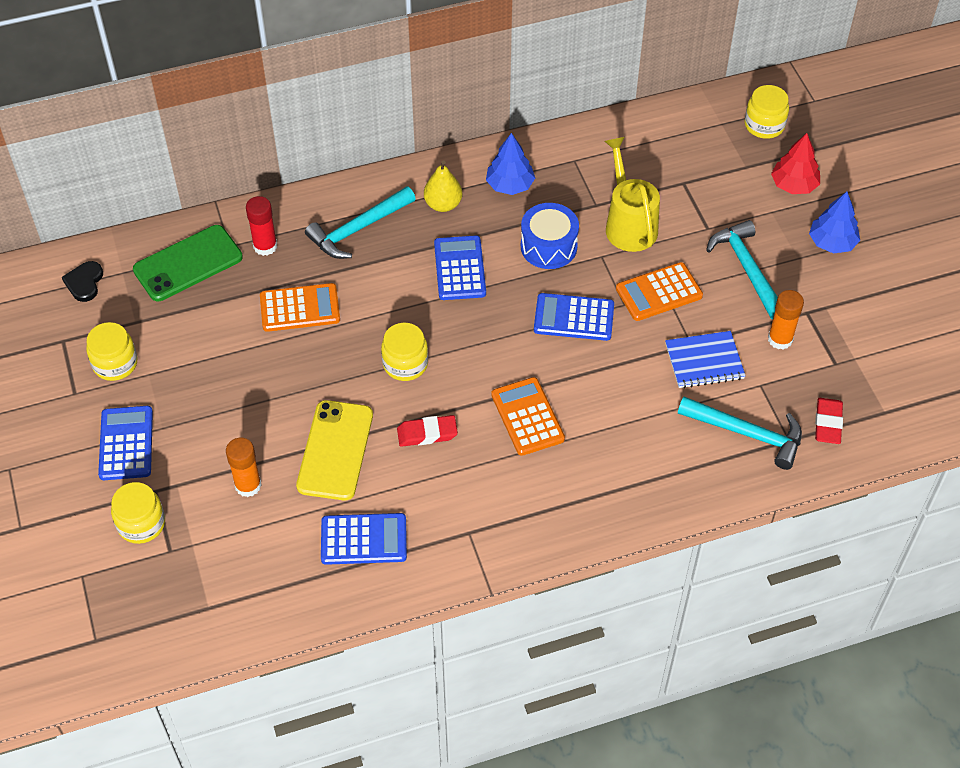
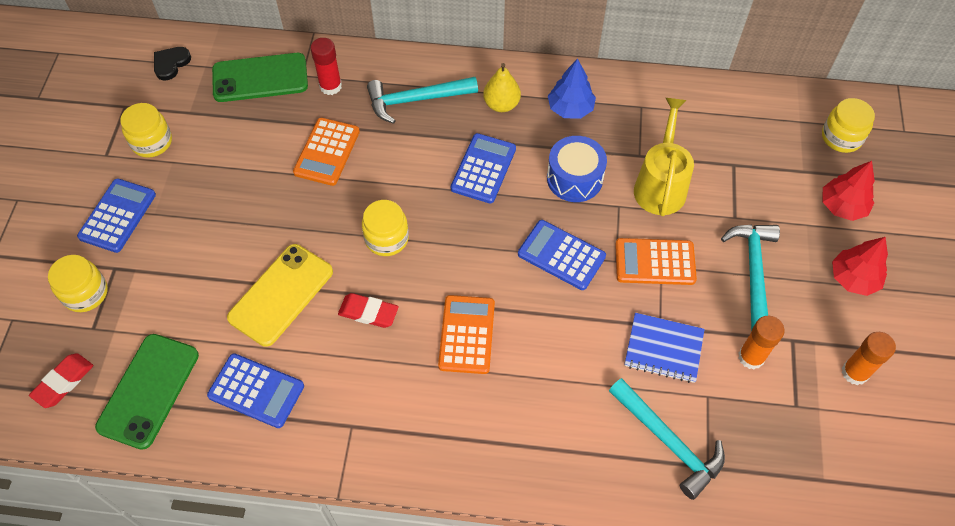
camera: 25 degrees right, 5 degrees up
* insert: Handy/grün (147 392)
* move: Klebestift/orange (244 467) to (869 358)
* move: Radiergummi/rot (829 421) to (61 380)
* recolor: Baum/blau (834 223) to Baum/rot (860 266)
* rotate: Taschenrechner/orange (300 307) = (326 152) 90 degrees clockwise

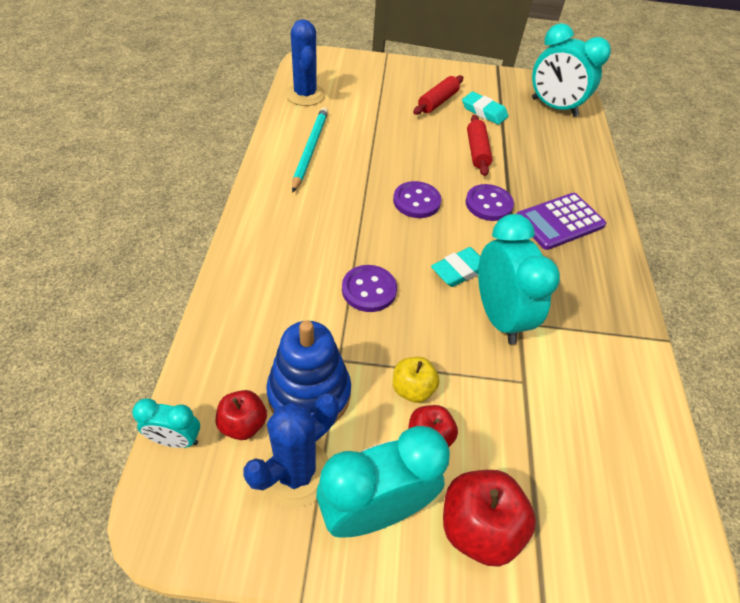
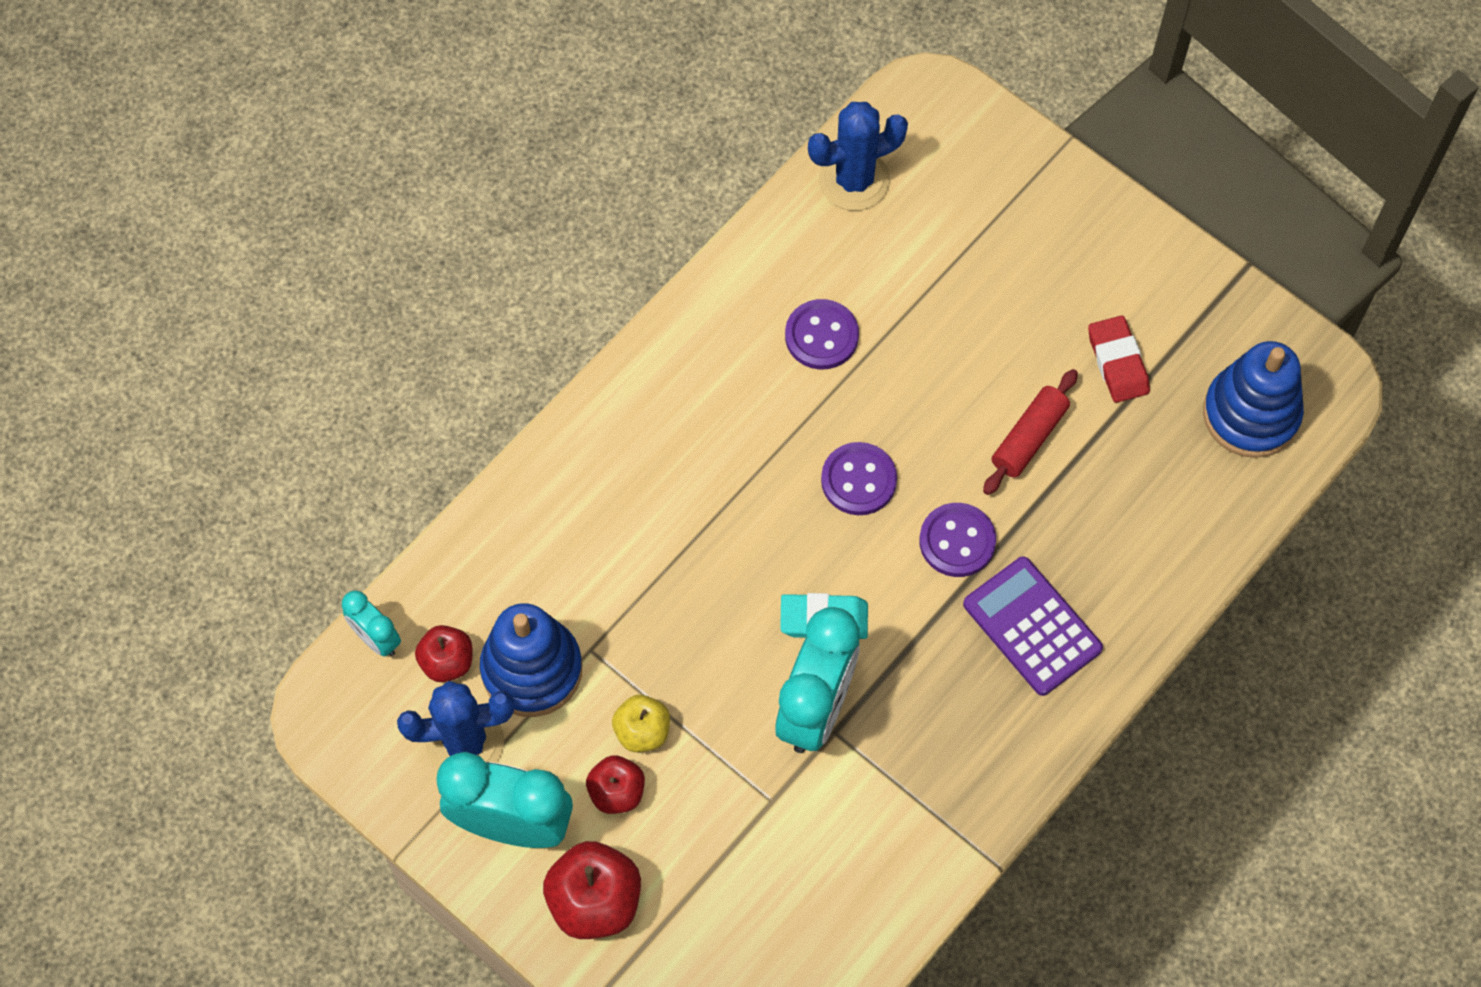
camera: 40 degrees right, 15 degrees up
* delete: Bleistift/türkis (310 150)
* delete: Nudelholz/rot (438 95)
* move: Knopf/lila (369 288) to (822 334)
* replace: Wecker/türkis (571 70) to Stapelspielzeug/blau (1253 399)
* recolor: Radiergummi/türkis (485 108) to Radiergummi/rot (1119 359)
* rotate: Kaktus/blau (305 62) = (858 156) 45 degrees clockwise
* rotate: Taschenrechner/lila (561 221) = (1033 626) 45 degrees clockwise

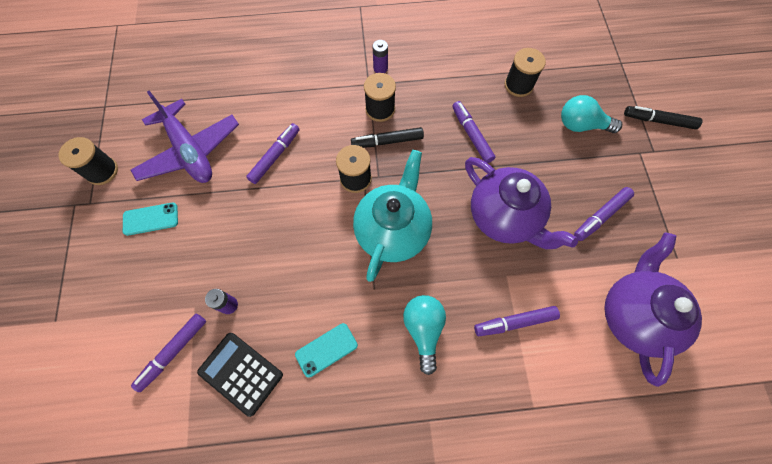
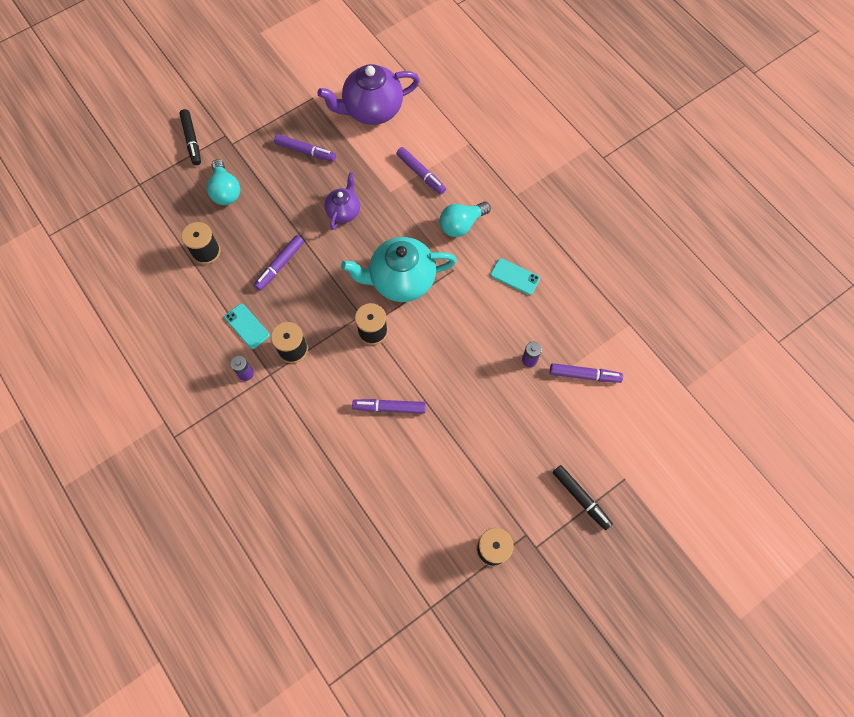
camera: 120 degrees left, 0 degrees up
* delete: Flugzeug/lila (184 137)
* delete: Taschenrechner/schwarz (240 375)
* move: Handy/türkis (150 219) to (247 326)
* move: Filzstift/schwarz (387 137) to (583 497)
* resize: Teekanne/lila (521 203) = (342 201) x0.56

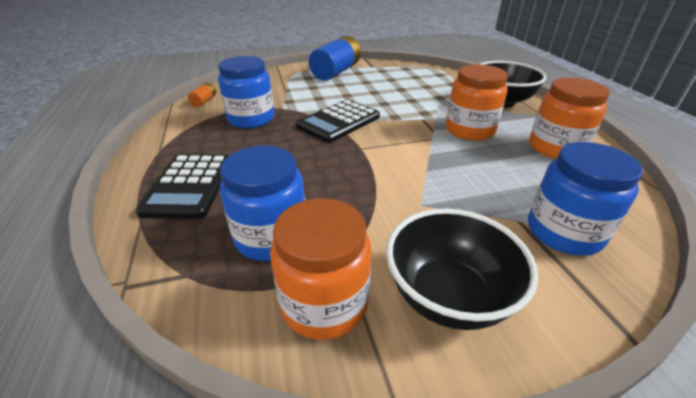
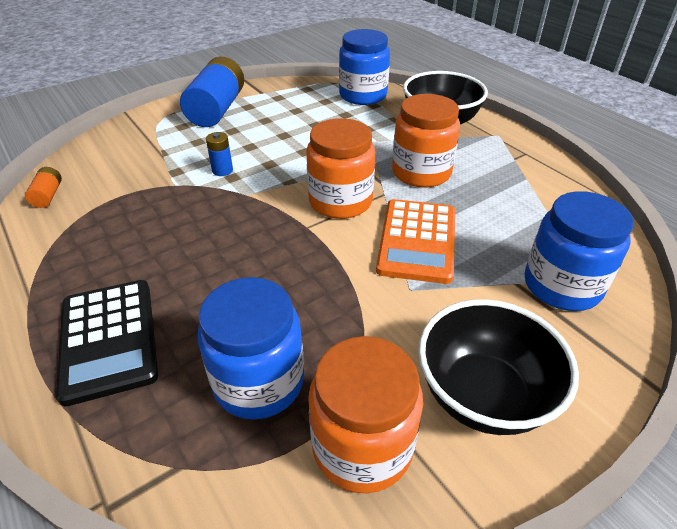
camera: 20 degrees left, 5 degrees up
* delete: Taschenrechner/schwarz (338 121)
* insert: Batterie/blau (219 154)
* insert: Taschenrechner/orange (415 241)
* move: Einmachglas/blau (246 92) to (364 67)
* move: Einmachglas/orange (569 118) to (340 168)

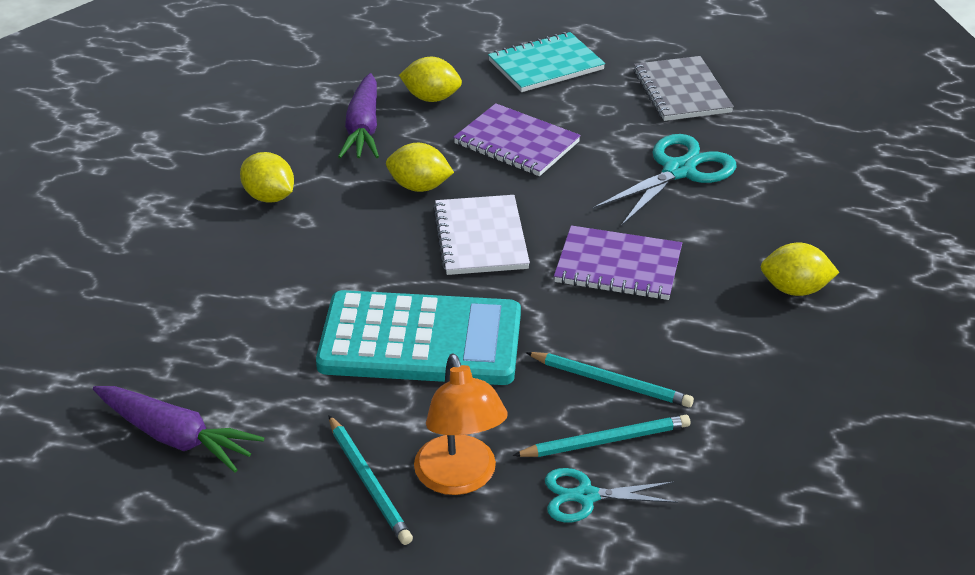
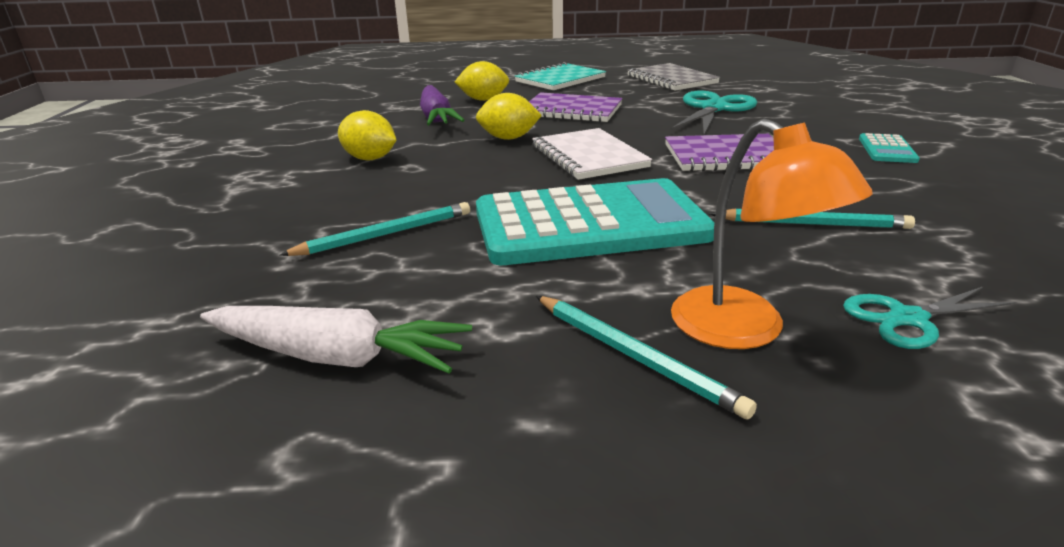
camera: 15 degrees left, 10 degrees down
* move: Bleistift/türkis (601 436) to (375 229)
* replace: Zitrone/gelb (799 269) to Taschenrechner/türkis (889 148)
* recolor: Karotte/lila (178 429) to Karotte/weiß (336 340)

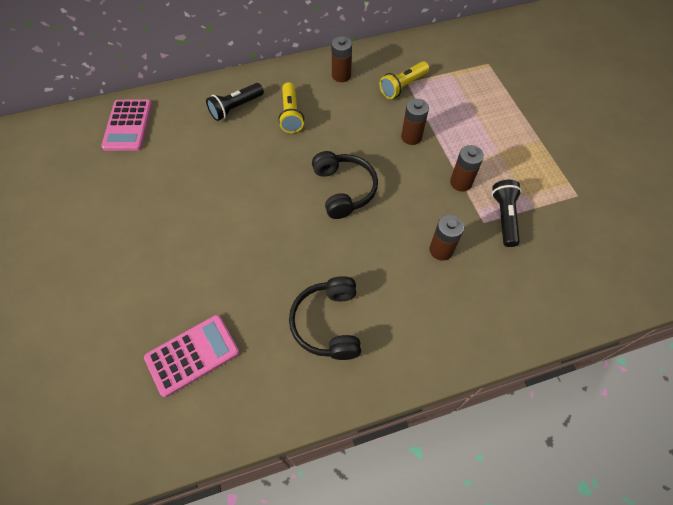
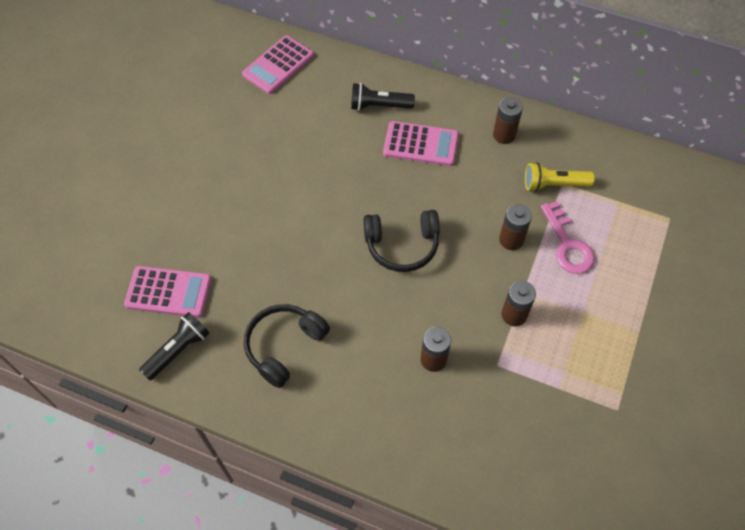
camera: 40 degrees right, 0 degrees up
* insert: Schlüssel/rosa (568 237)
* move: Taschenlampe/schwarz (507 213) to (174 346)
* replace: Taschenlampe/gelb (291 107) to Taschenrechner/rosa (421 143)
* rotate: Kopfhörer/schwarz (345 185) = (402 241) 60 degrees clockwise

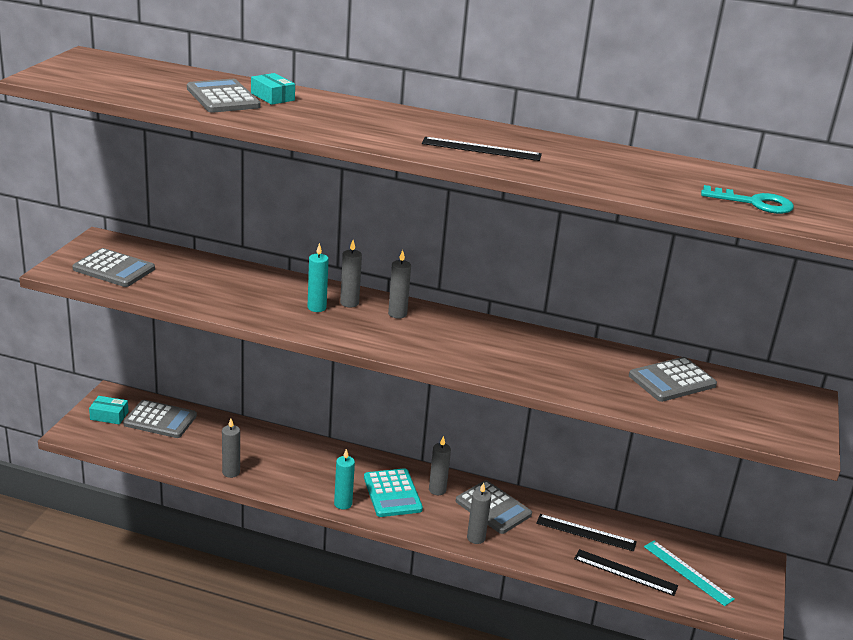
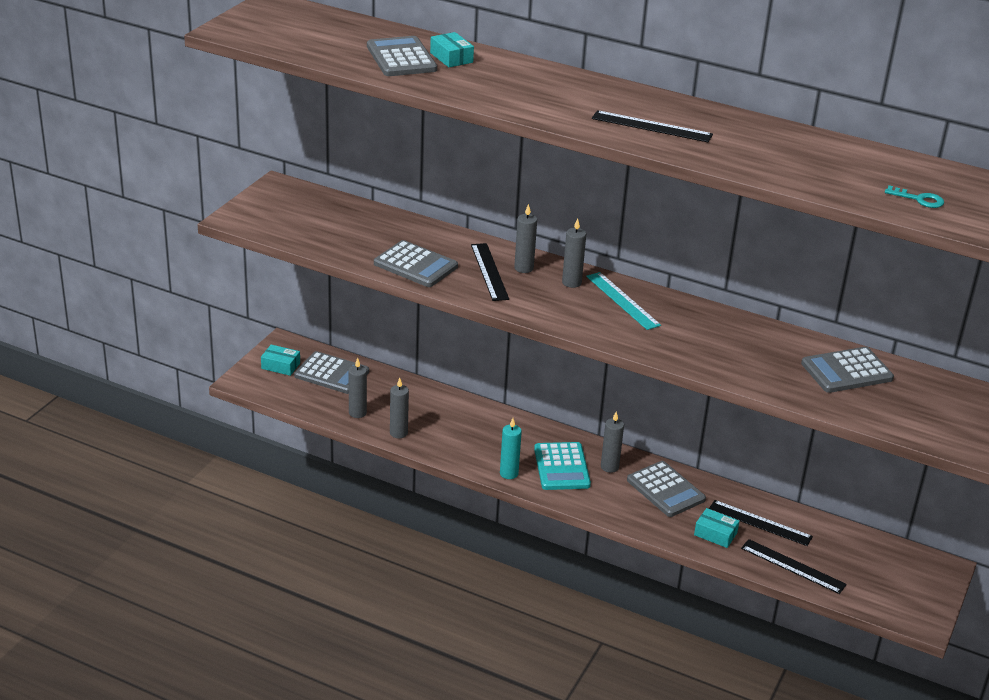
camera: 10 degrees right, 5 degrees up
* insert: Schachtel/türkis (716 528)
* move: Taschenrechner/grau (113 267) to (416 263)
* move: Kerze/grau (479 513) to (358 388)
* move: Lineal/türkis (689 573) to (623 301)
* replace: Kerze/türkis (318 277) to Lineal/schwarz (490 272)
* resize: Schlüssel/türkis (747 199) = (914 196) x0.63

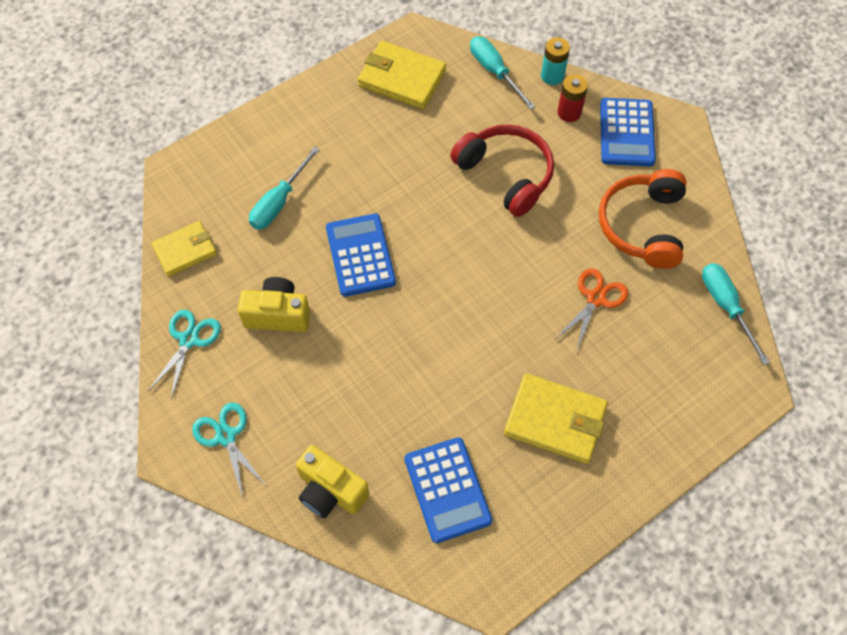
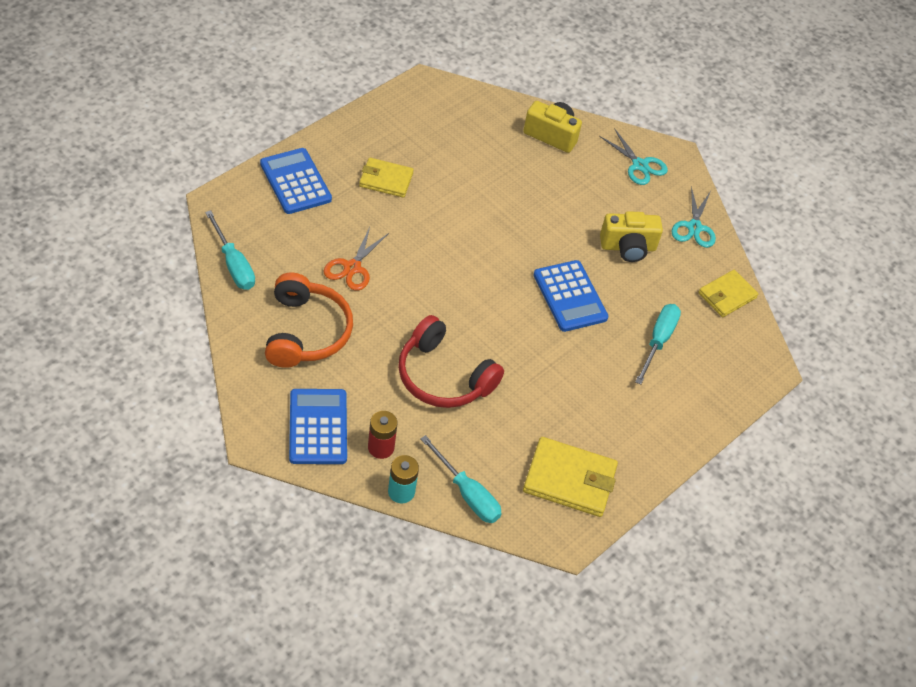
camera: 165 degrees right, 10 degrees down
* move: Taschenrechner/blau (448 490) to (296 181)
* resize: Geldbörse/gelb (556 418) = (386 178) x0.66

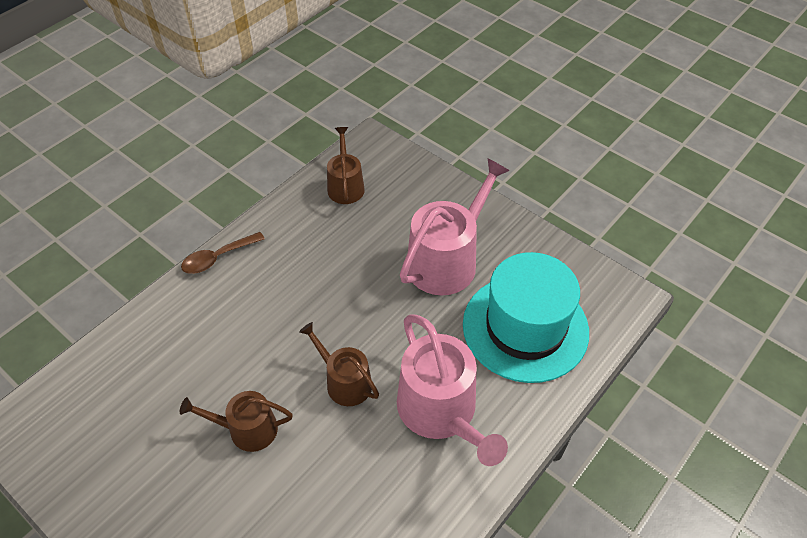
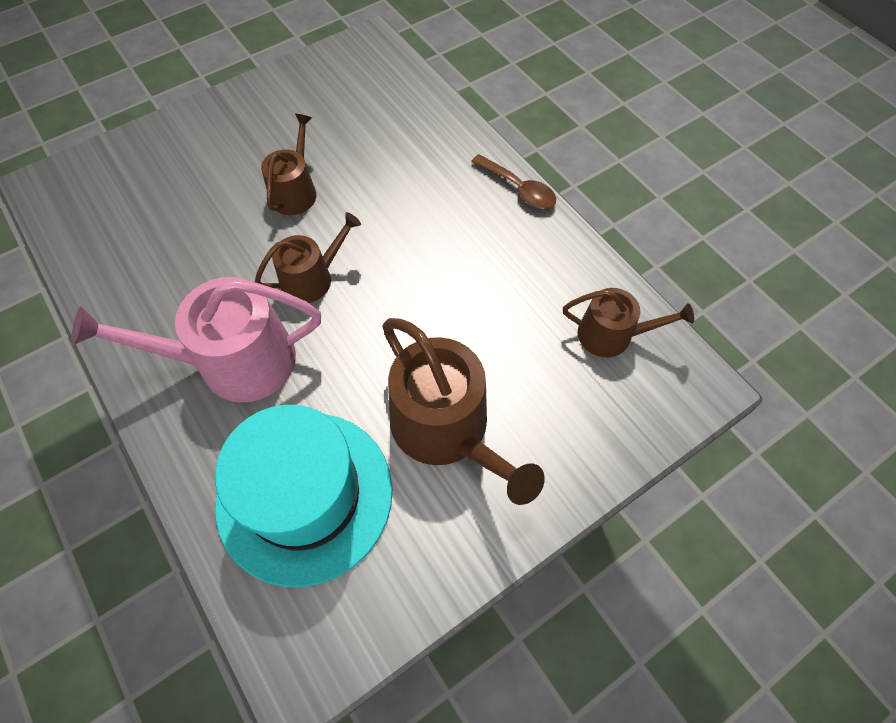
camera: 105 degrees right, 10 degrees up
* recolor: Gießkanne/rosa (455 226) to Gießkanne/braun (463 411)
* rotate: Löffel/braun (223 253) = (513 181) 150 degrees clockwise

